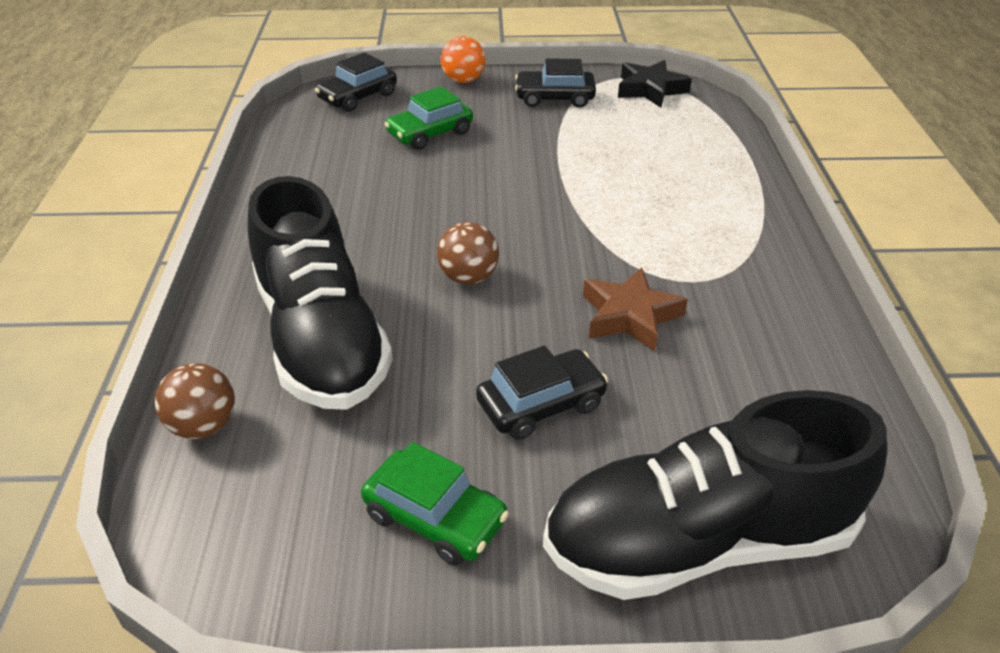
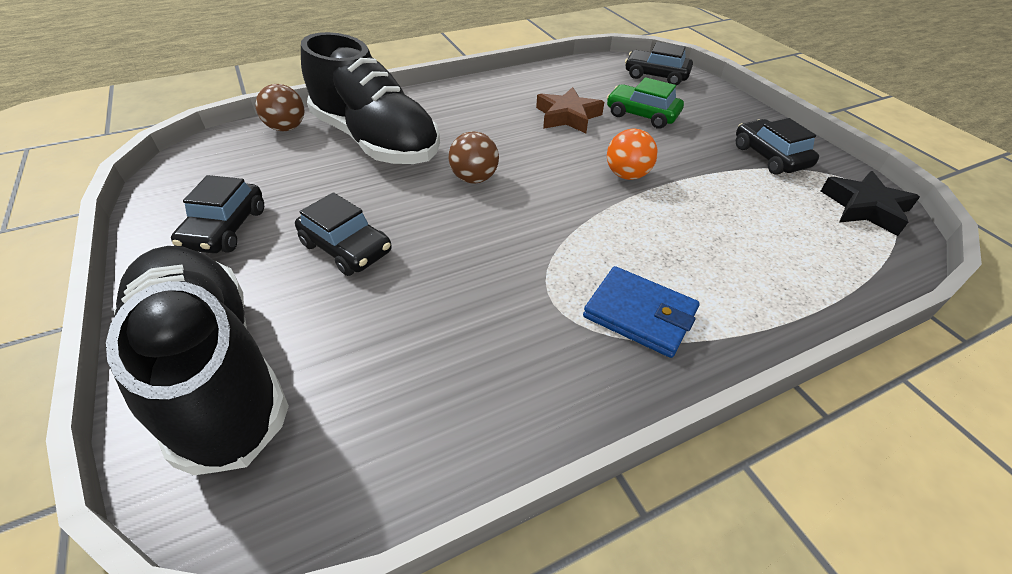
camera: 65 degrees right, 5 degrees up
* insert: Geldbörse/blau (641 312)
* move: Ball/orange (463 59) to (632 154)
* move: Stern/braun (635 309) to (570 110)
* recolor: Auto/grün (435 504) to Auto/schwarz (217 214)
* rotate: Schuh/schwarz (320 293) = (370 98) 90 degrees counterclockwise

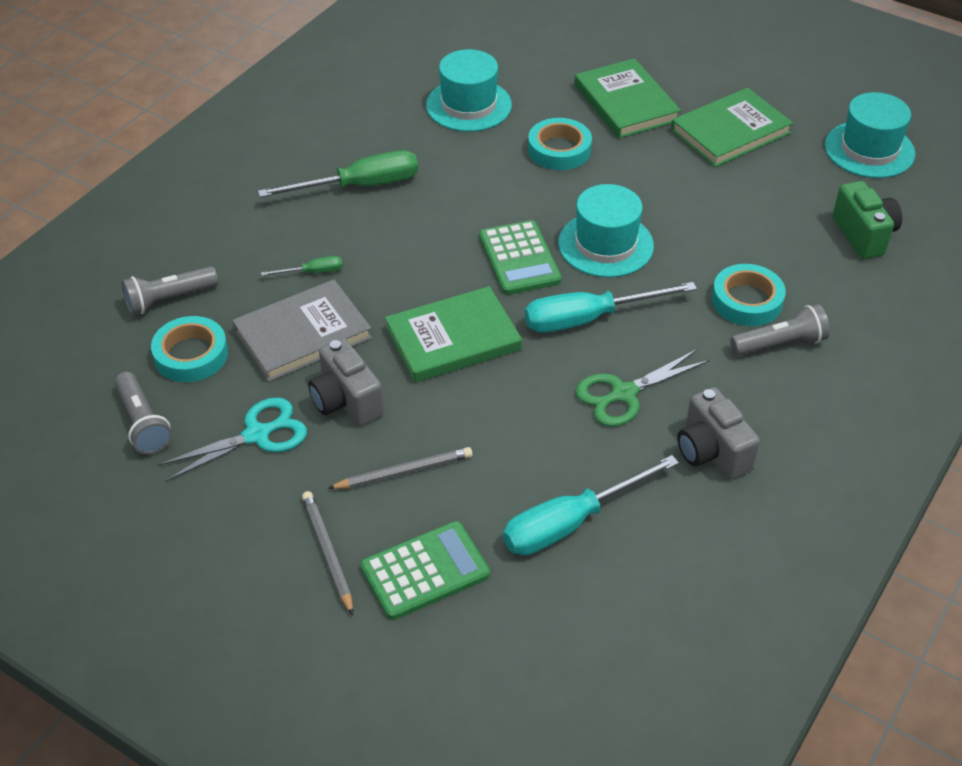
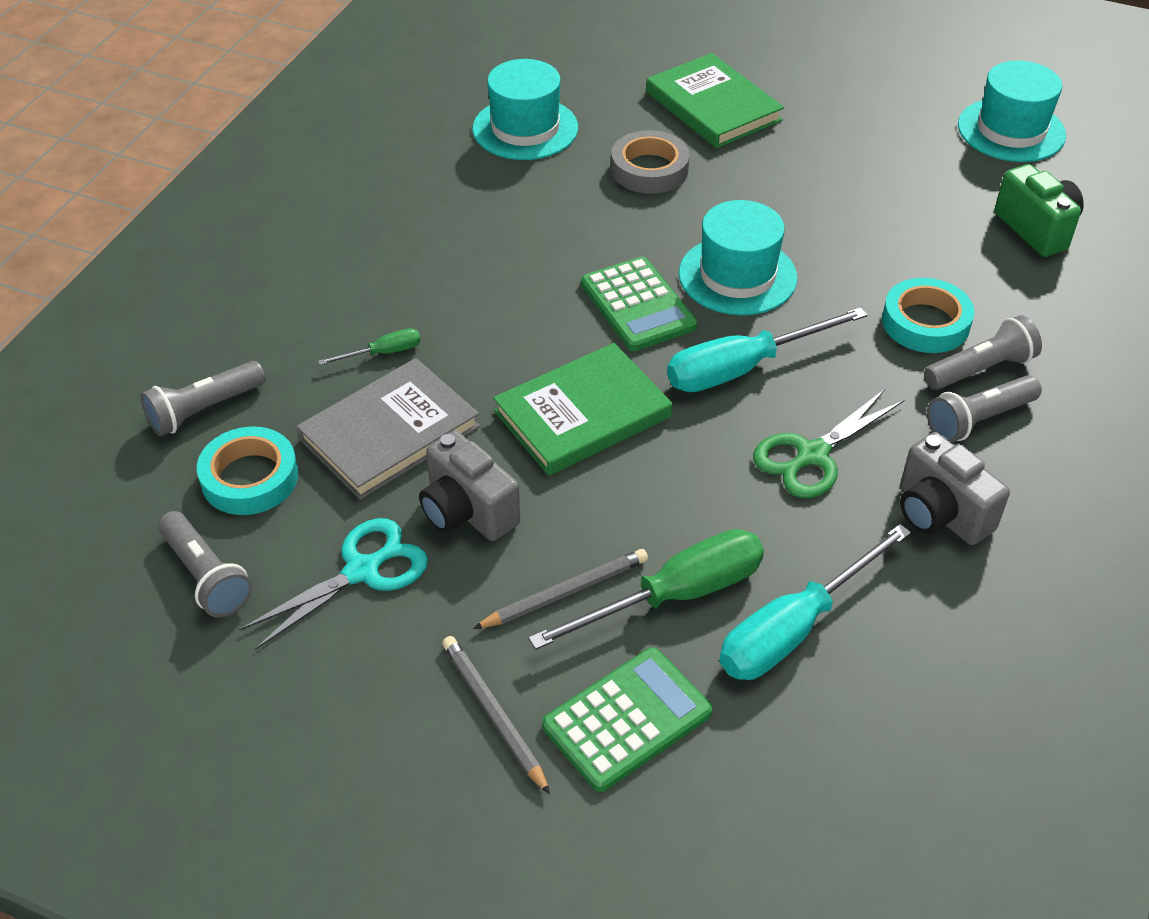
camera: 10 degrees left, 0 degrees up
* delete: Buch/grün (732 127)
* insert: Taschenlampe/grau (984 408)
* move: Schraubenzieher/grün (338 174) to (646 589)
* recolor: Klebeband/türkis (560 144) to Klebeband/grau (650 162)

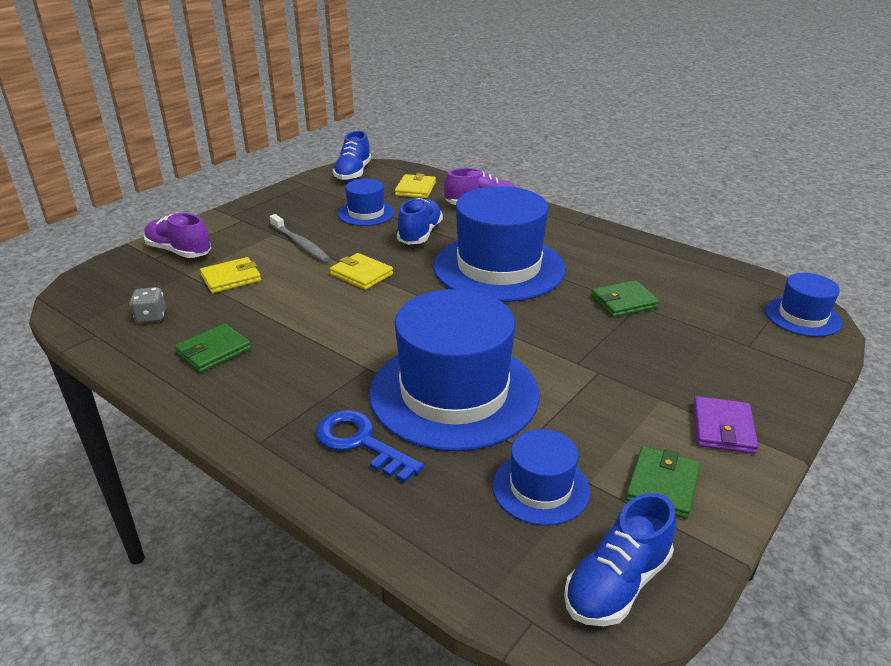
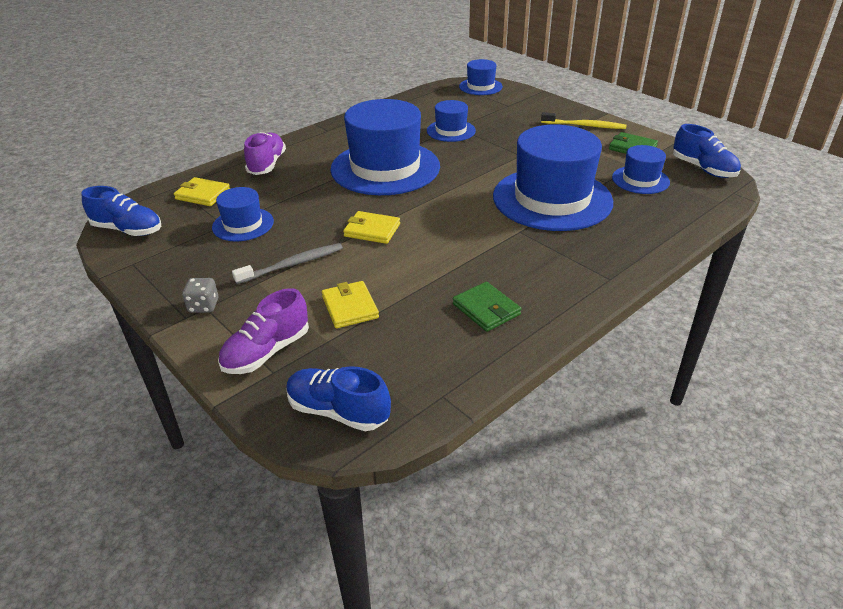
camera: 80 degrees left, 5 degrees up
* delete: Schlüssel/blau (370 446)
* move: Spielwürfel/grau (148 305) to (200 295)
* move: Schuh/blau (420 221) to (338 398)
* replace: Geldbörse/grün (625 298) to Hut/blau (451 121)
* replace: Geldbörse/lila (725 425) to Zahnbürste/gelb (583 120)
* rotate: Geldbörse/gelb (361 271) = (371 227) 60 degrees clockwise

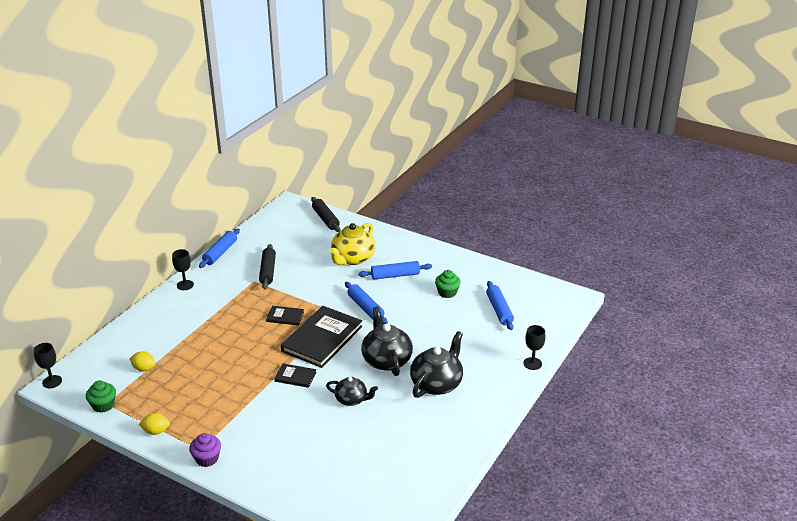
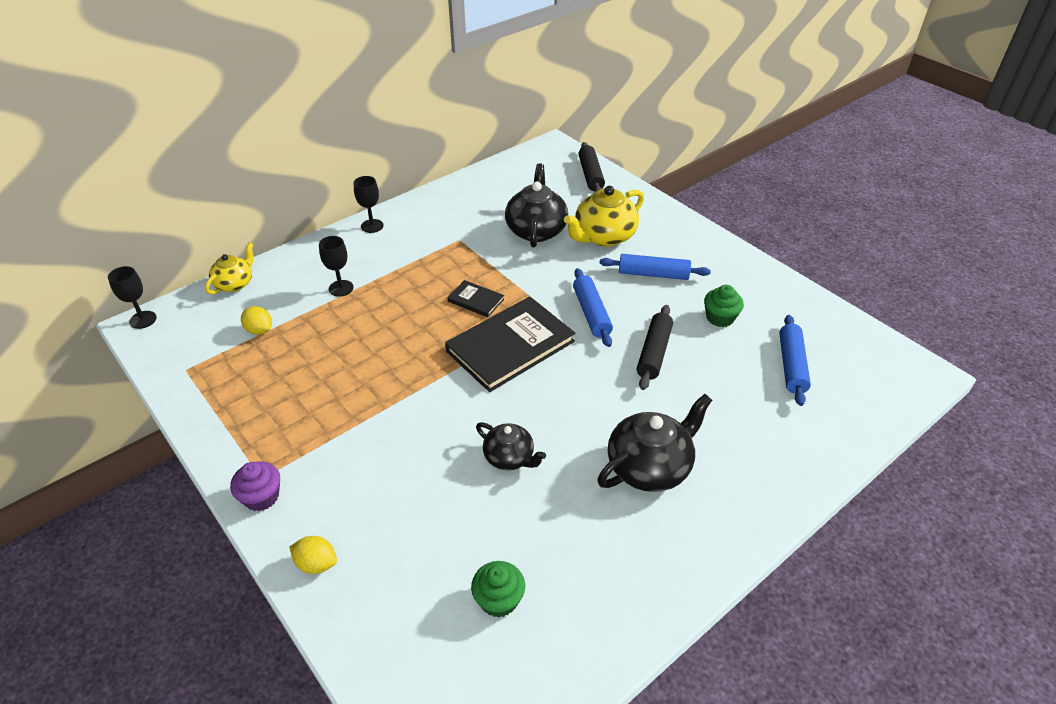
camera: 20 degrees right, 10 degrees up
* delete: Nudelholz/blau (219 248)
* delete: Buch/schwarz (295 375)
* insert: Teekanne/gelb (229 268)
* move: Muffin/grün (101 396) to (498 589)
* move: Zitrone/gelb (154 424) to (313 555)
* move: Nudelholz/schwarz (267 266) to (655 347)
* move: Teekanne/schwarz (387 341) to (536 205)
* move: Kelch/schwarz (534 347) to (336 266)

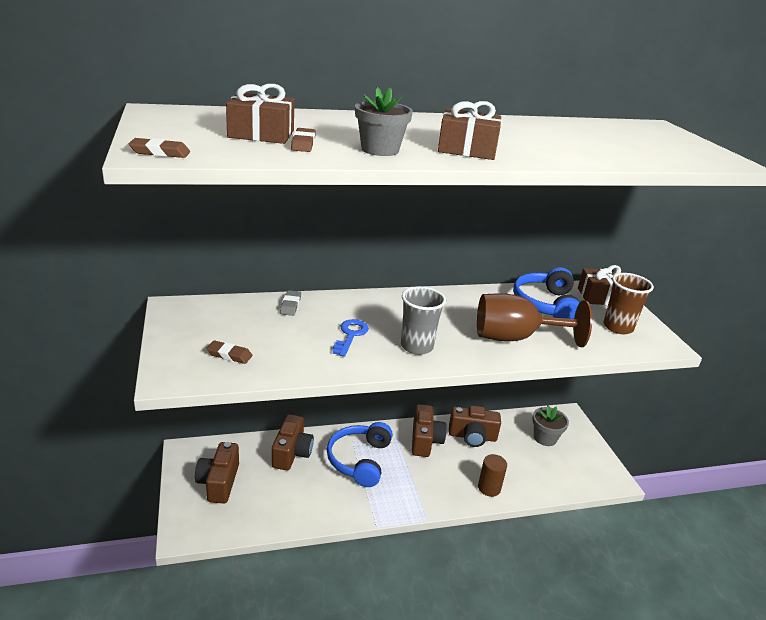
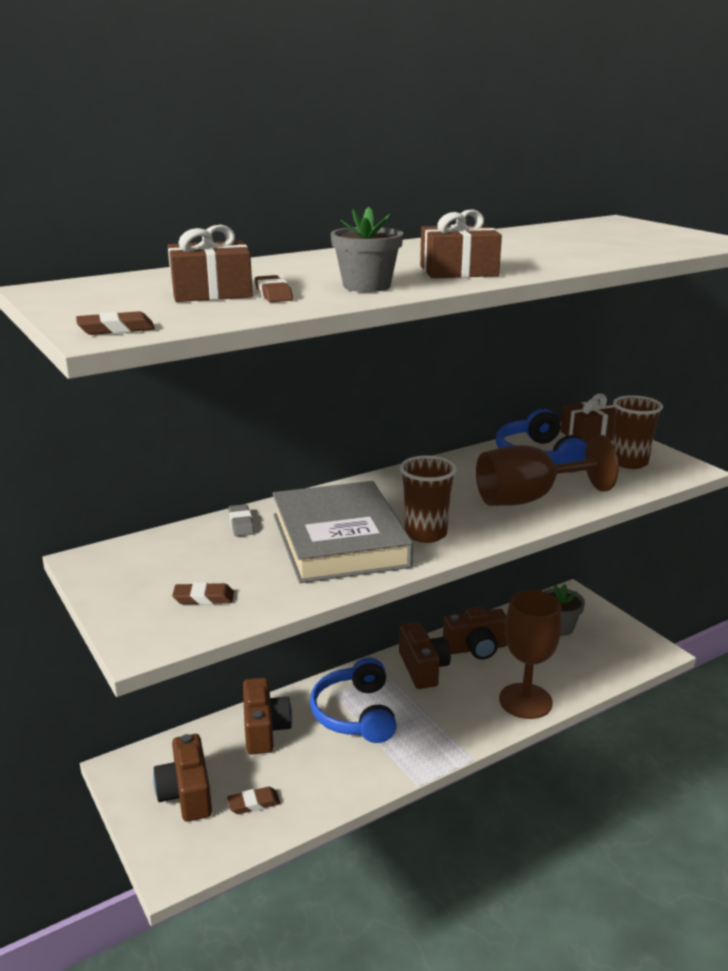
camera: 15 degrees left, 5 degrees down
* insert: Radiergummi/braun (253 800)
* replace: Schlüssel/blau (351 338) to Buch/grau (342 532)
* replace: Vollzylinder/braun (492 475) to Kelch/braun (530 654)
* recolor: Becher/grau (423 320) to Becher/braun (428 499)

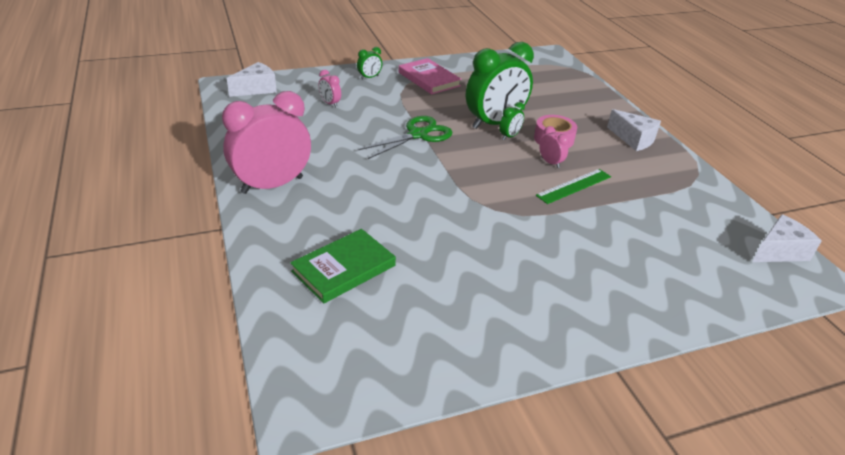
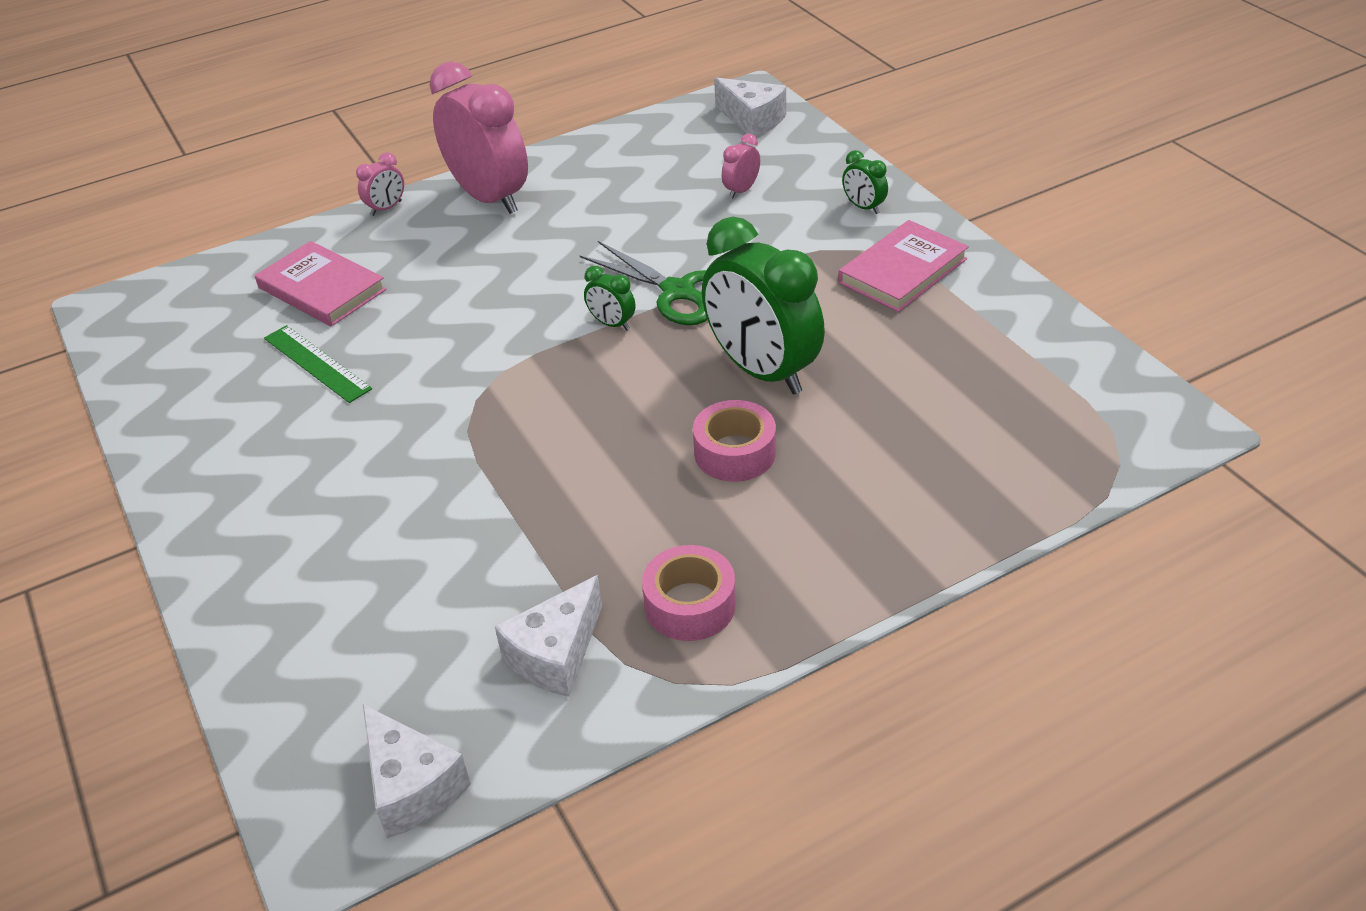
camera: 85 degrees right, 5 degrees up
* insert: Klebeband/rosa (689 593)
* move: Wecker/grün (512 121) to (609 298)
* move: Lineal/grün (573 186) to (318 364)
* move: Wecker/rosa (554 147) to (380 184)
* move: Käse/weiß (634 130) to (548 636)
* recolor: Buch/grün (343 266) to Buch/rosa (321 283)

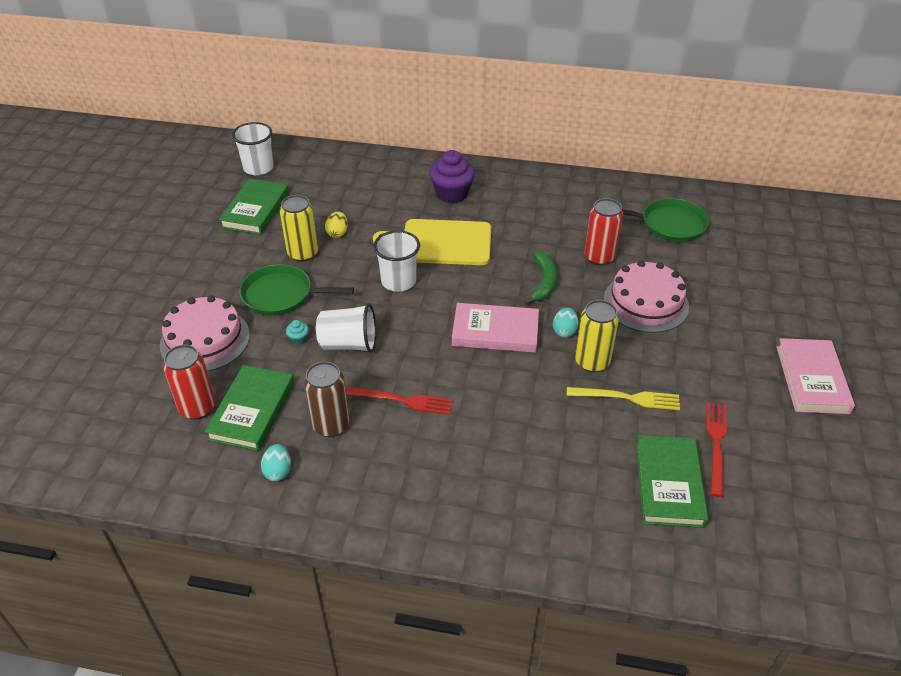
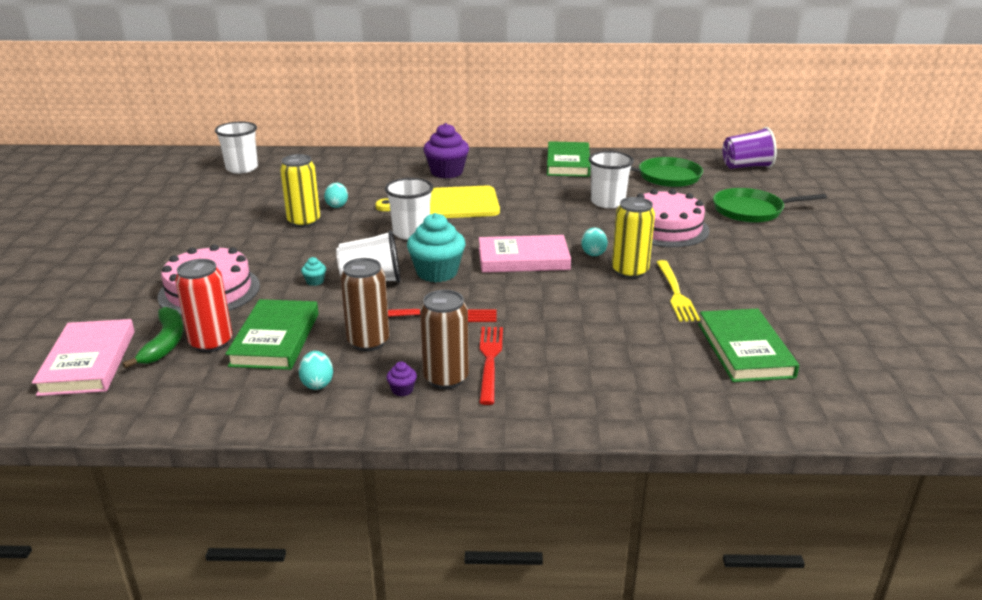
camera: 10 degrees left, 15 degrees down
* insert: Muffin/lila (401 379)
* insert: Muffin/türkis (436 248)
* insert: Dose/braun (444 339)
* insert: Becher/lila (750 148)
* move: Buch/grün (254 206) to (569 159)
* move: Pfanne/grün (296 290) to (770 205)
* move: Banane/grün (540 278) to (153 338)
* move: Gabel/rot (716 449) to (491 366)
* move: Buch/rosa (815 376) to (83 357)
* replace: Dose/rot (603 232) to Becher/weiß (611 179)
* recolor: Ei/gelb (336 225) to Ei/türkis (336 195)
* rotate: Gabel/gelb (623 398) = (678 291) 90 degrees clockwise

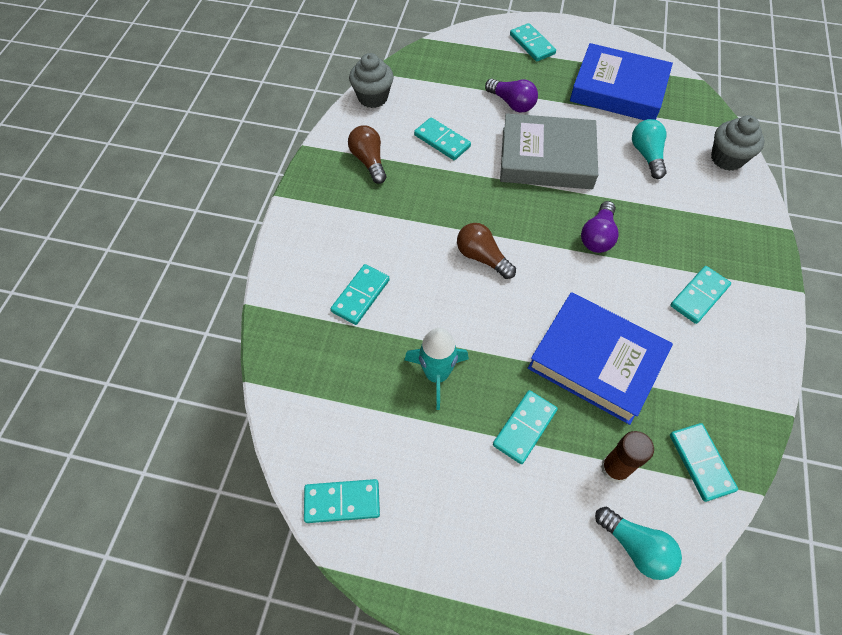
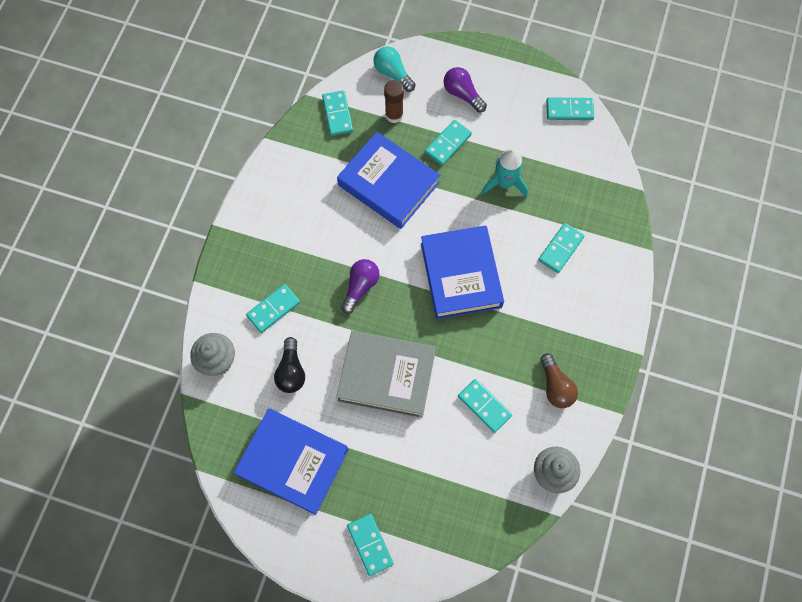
camera: 175 degrees left, 10 degrees up
* move: Glühbirne/lila (511 95) to (465 90)
* move: Dominostein/türkis (700 295) to (273 308)
* replace: Glühbirne/braun (486 251) to Buch/blau (462 272)
* recolor: Glühbirne/türkis (649 149) to Glühbirne/schwarz (289 365)

